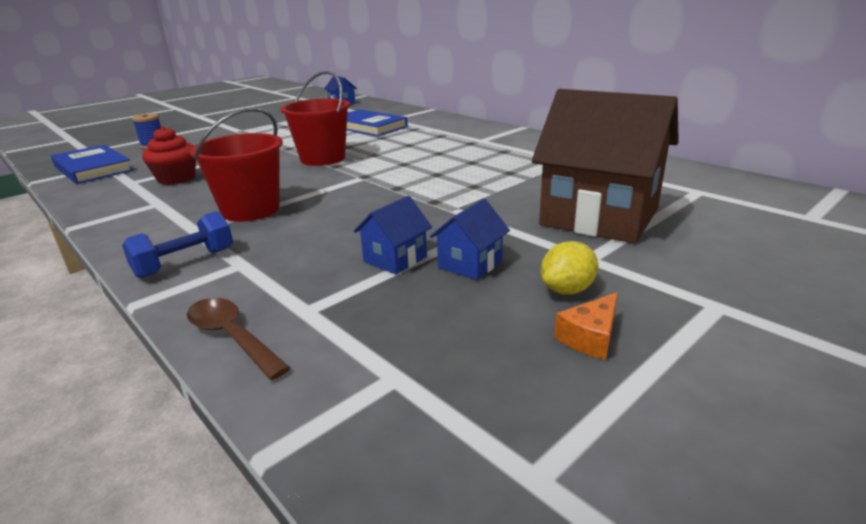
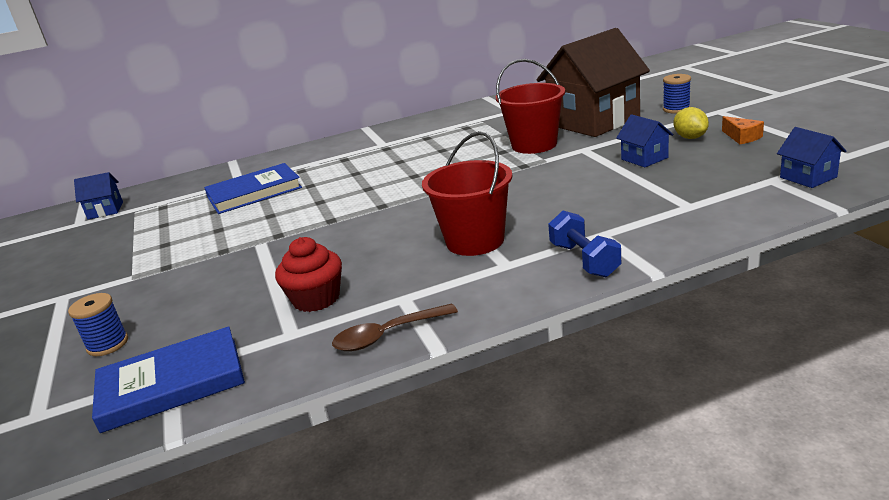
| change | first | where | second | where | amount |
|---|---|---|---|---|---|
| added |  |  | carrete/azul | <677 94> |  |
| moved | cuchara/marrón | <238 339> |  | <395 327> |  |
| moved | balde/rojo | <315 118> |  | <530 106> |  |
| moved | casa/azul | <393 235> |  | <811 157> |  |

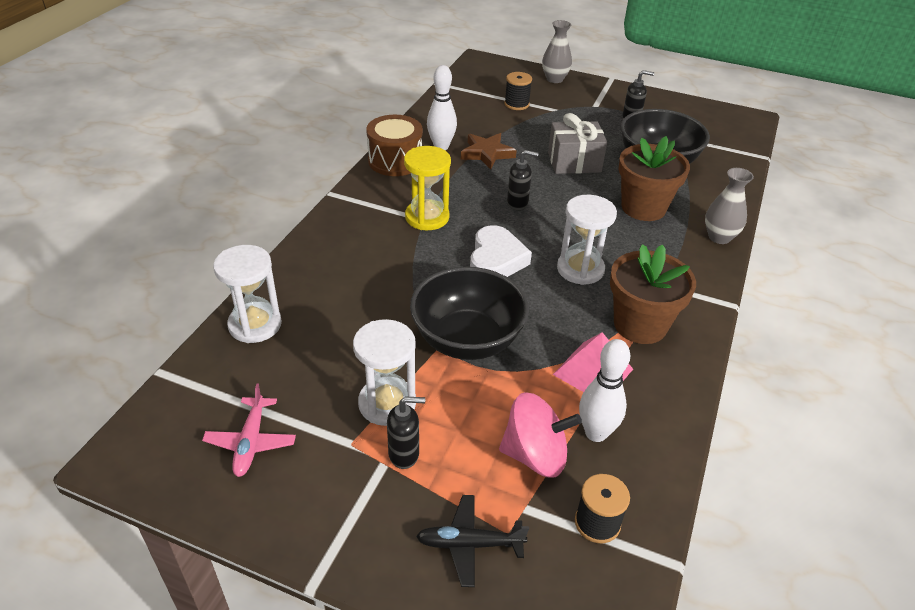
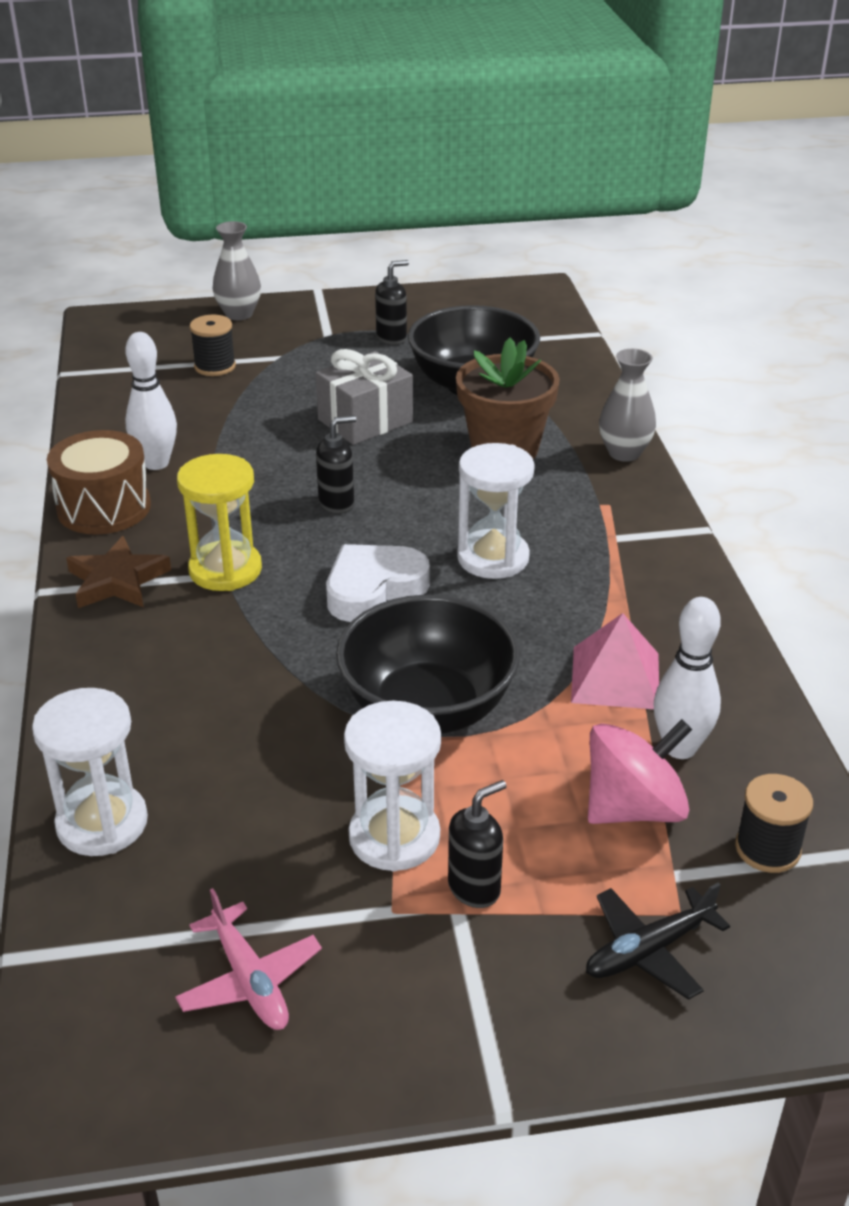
| change | first | where | second | where | amount |
|---|---|---|---|---|---|
| removed | maceta/marrón | <653 294> |  |  |  |
| moved | estrella/marrón | <489 151> |  | <118 572> |  |
| turned | corazón/blanco | <501 251> |  | <378 583> | 105 degrees counterclockwise |

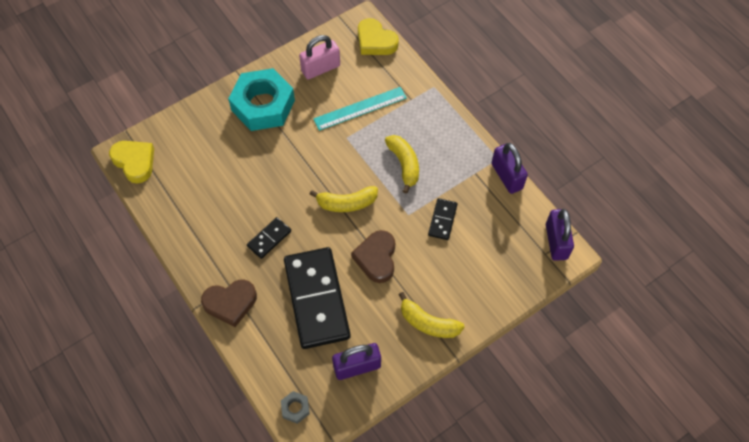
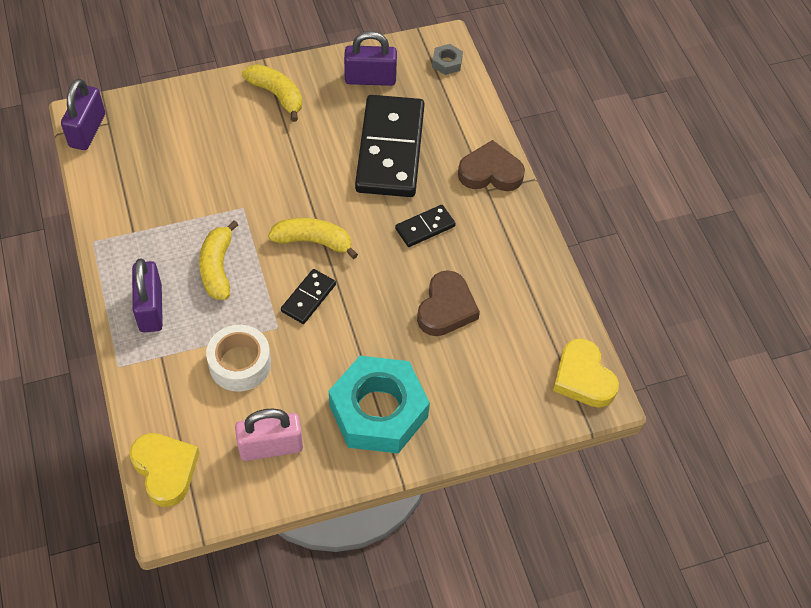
| change | first | where | second | where | amount |
|---|---|---|---|---|---|
| moved | corazón/marrón | <373 256> |  | <448 303> |  |
| moved | ficha de dominó/negro | <442 219> |  | <308 296> |  |
| moved | candado/morado | <509 168> |  | <147 296> |  |
| replaced | regla/turquesa | <360 109> | cinta adhesiva/blanco | <238 358> |  |

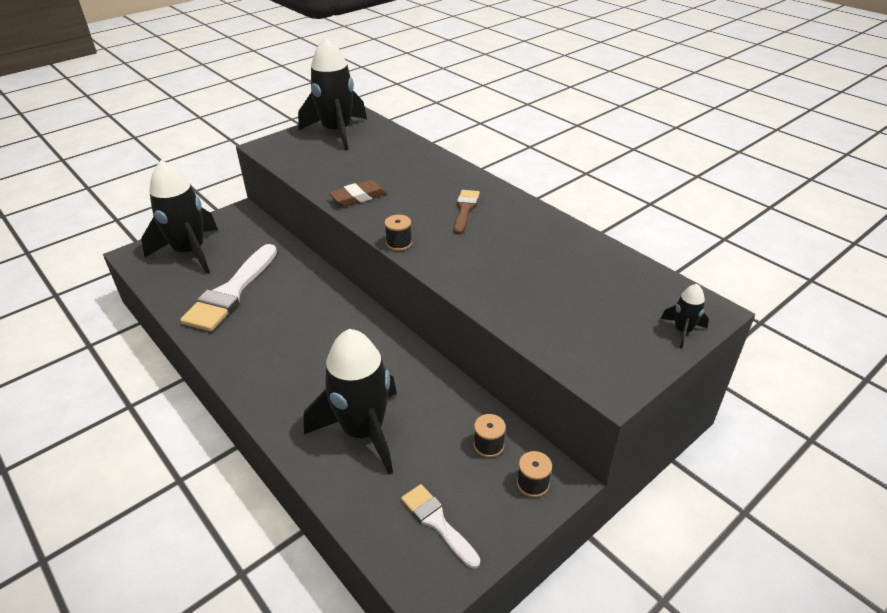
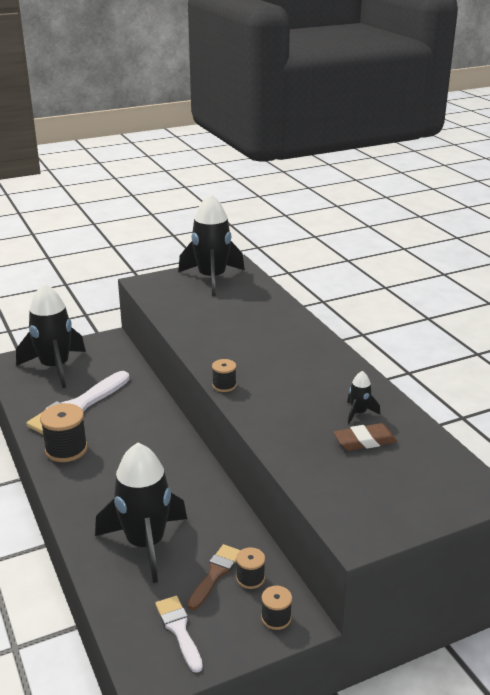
| change | first | where | second | where | amount |
|---|---|---|---|---|---|
| added |  |  | carrete/negro | <63 432> |  |
| moved | goma de borrar/marrón | <358 193> |  | <365 437> |  |
| moved | pincel/marrón | <467 212> |  | <214 577> |  |
| moved | cohete/negro | <685 316> |  | <363 397> |  |

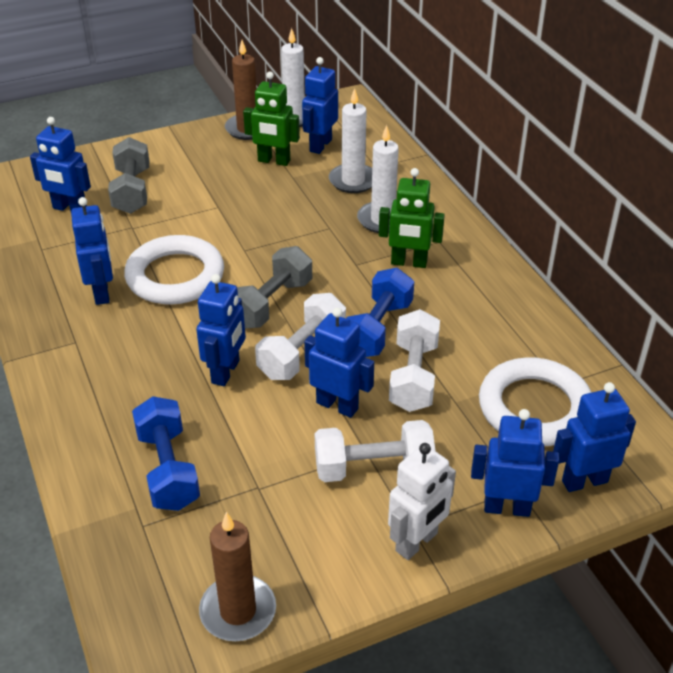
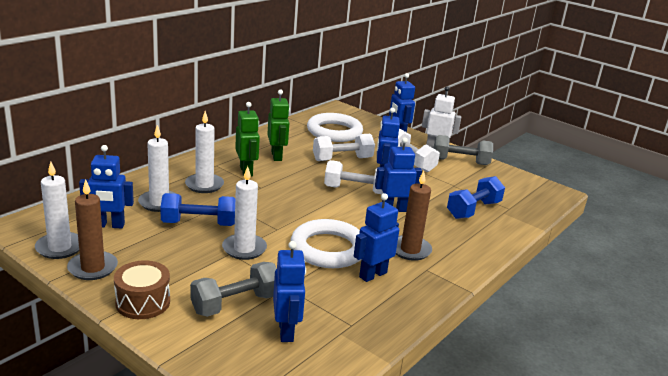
| change | first | where | second | where | amount |
|---|---|---|---|---|---|
| removed | robot/azul | <594 437> |  |  |  |
| added |  |  | tambor/marrón | <142 290> |  |
| added |  |  | vela/blanco | <244 213> |  |
| moved | vela/marrón | <237 576> |  | <414 216> |  |
| moved | mancuerna/gris | <274 287> |  | <463 150> |  |
| moved | robot/verde | <271 119> |  | <278 125> |  |
| moved | mancuerna/azul | <380 312> |  | <197 209> |  |

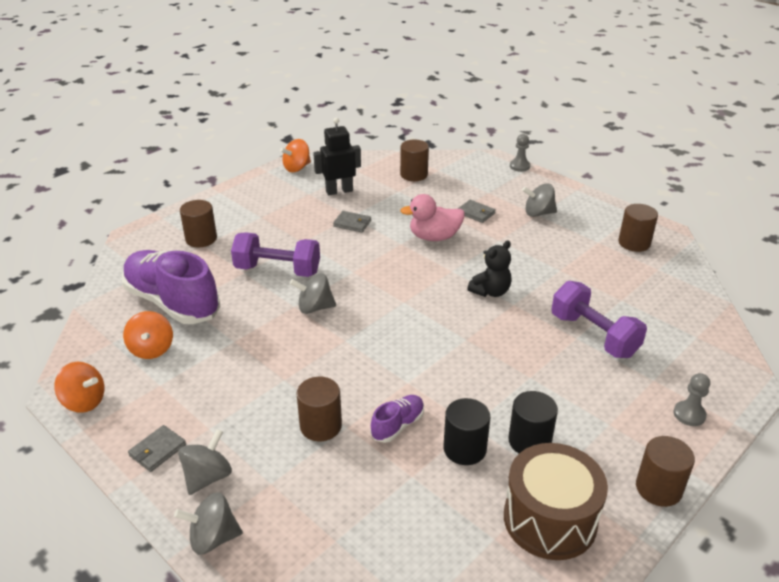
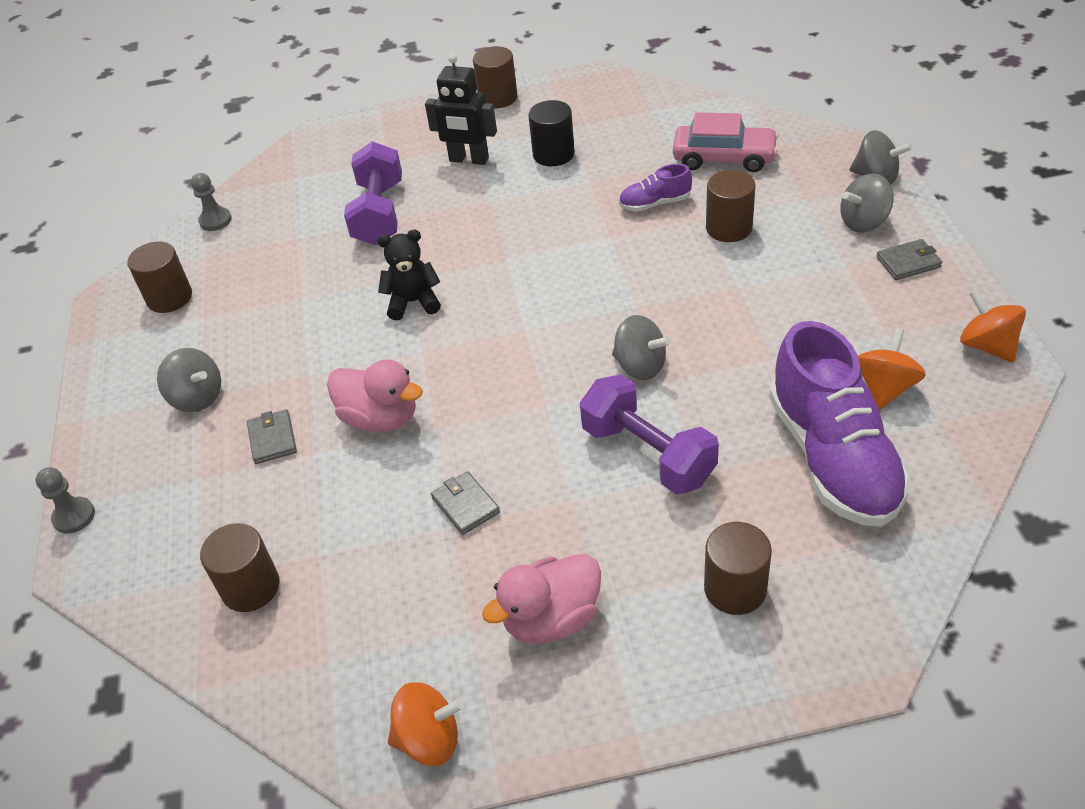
| change | first | where | second | where | amount |
|---|---|---|---|---|---|
| removed | cilindro/negro | <466 431> |  |  |  |
| removed | tambor/marrón | <556 501> |  |  |  |
| added |  |  | pato/rosa | <541 599> |  |
| added |  |  | coche/rosa | <726 142> |  |
| moved | robot/negro | <337 156> |  | <461 109> |  |
| moved | peón/gris | <692 399> |  | <211 202> |  |

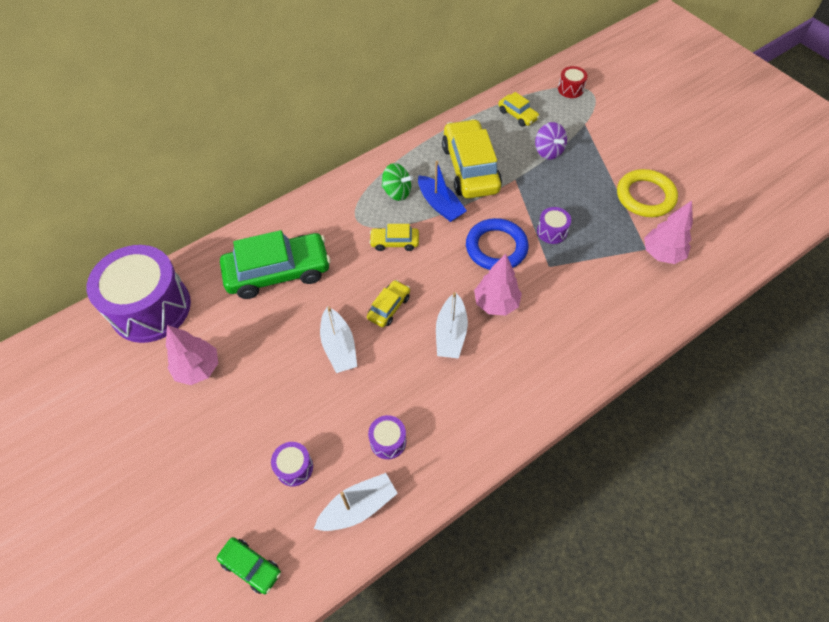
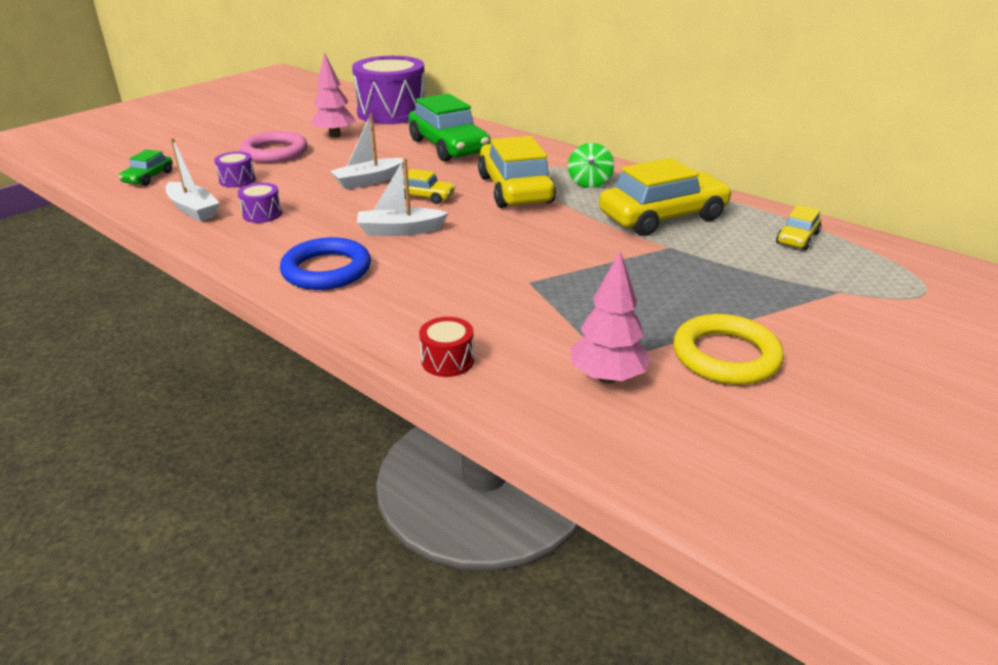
| change | first | where | second | where | amount |
|---|---|---|---|---|---|
| removed | barco/azul | <442 191> |  |  |  |
| removed | árbol/rosa | <498 285> |  |  |  |
| removed | peonza/morado | <551 141> |  |  |  |
| removed | tambor/morado | <554 225> |  |  |  |
| added |  |  | anillo/rosa | <274 147> |  |
| moved | anillo/azul | <497 244> |  | <325 263> |  |
| moved | tambor/rojo | <573 82> |  | <446 347> |  |
| resized | coche/amarillo | <394 237> |  | <517 172> | x2.08 |

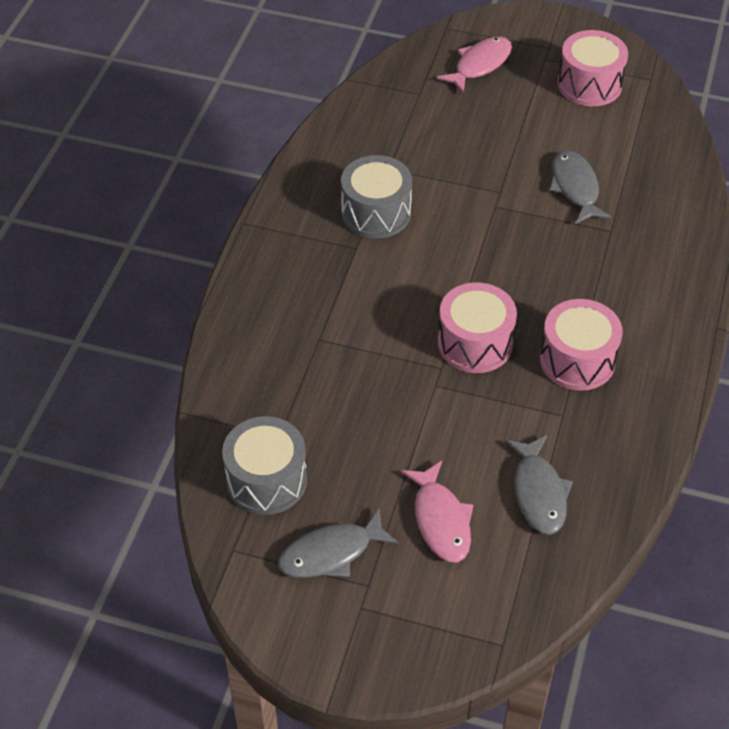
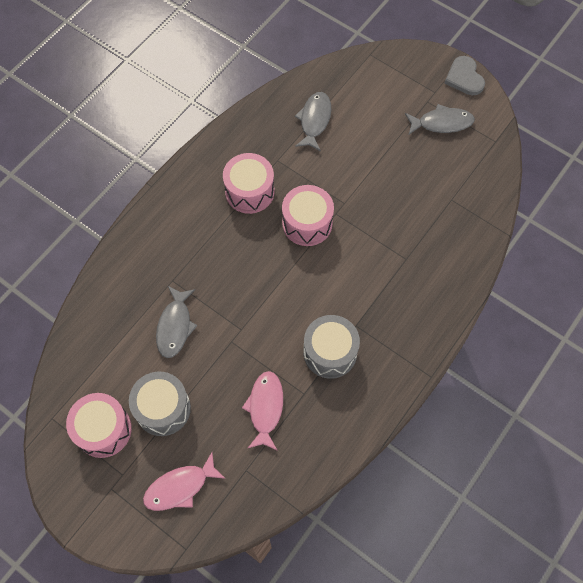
| change | first | where | second | where | amount |
|---|---|---|---|---|---|
| added |  |  | corazón/gris | <464 75> |  |
| moved | tambor/gris | <264 465> |  | <160 404> |  |
| moved | pez/rosa | <437 511> |  | <262 411> |  |

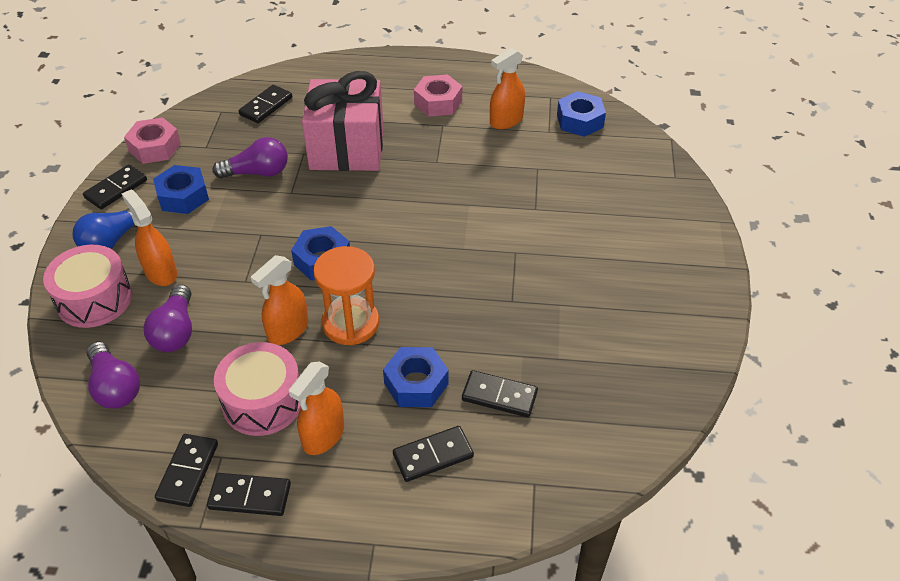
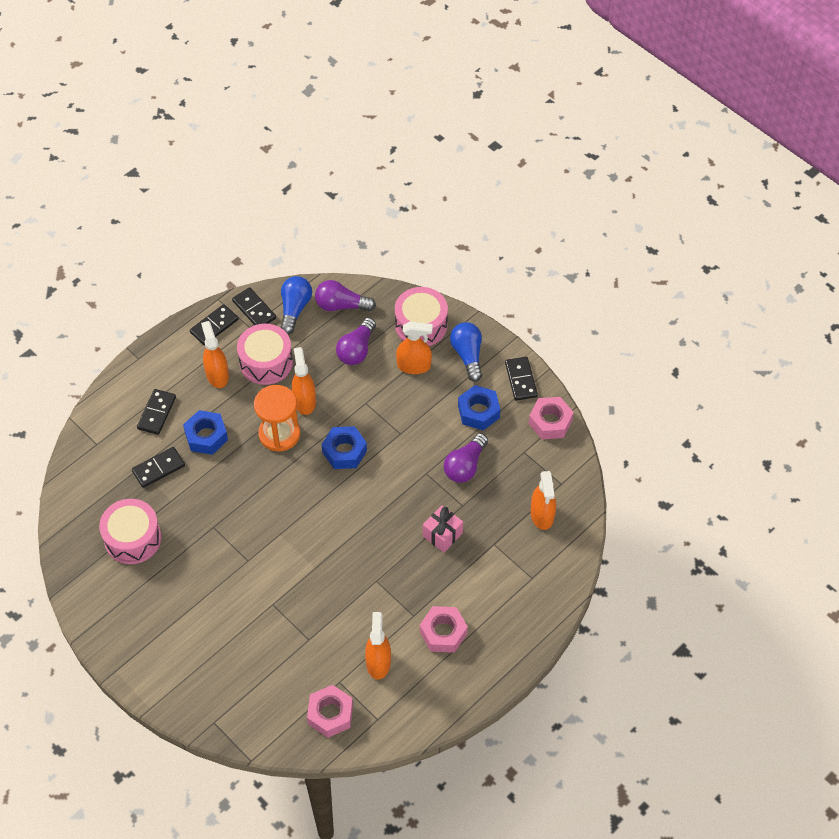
| change | first | where | second | where | amount |
|---|---|---|---|---|---|
| added |  |  | tambor/rosa | <130 531> |  |
| added |  |  | bombilla/azul | <296 305> |  |
| replaced | ficha de dominó/negro | <265 104> | pulverizador/naranja | <543 500> |  |
| recoloured | tuerca/azul | <581 114> | tuerca/rosa | <330 711> |  |
| turned | bombilla/morado | <167 318> |  | <356 341> | 105 degrees counterclockwise |
| resized | regalo/rosa | <343 121> |  | <443 528> | x0.47 |

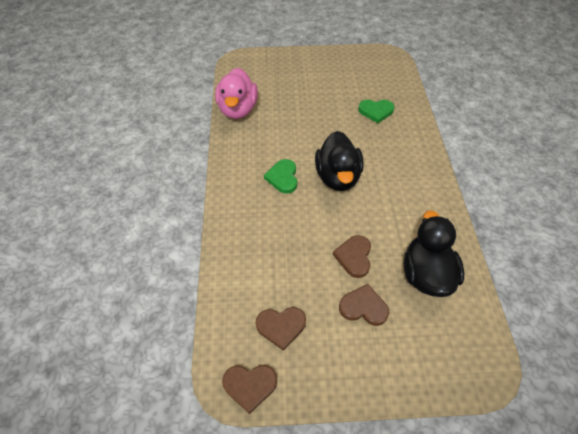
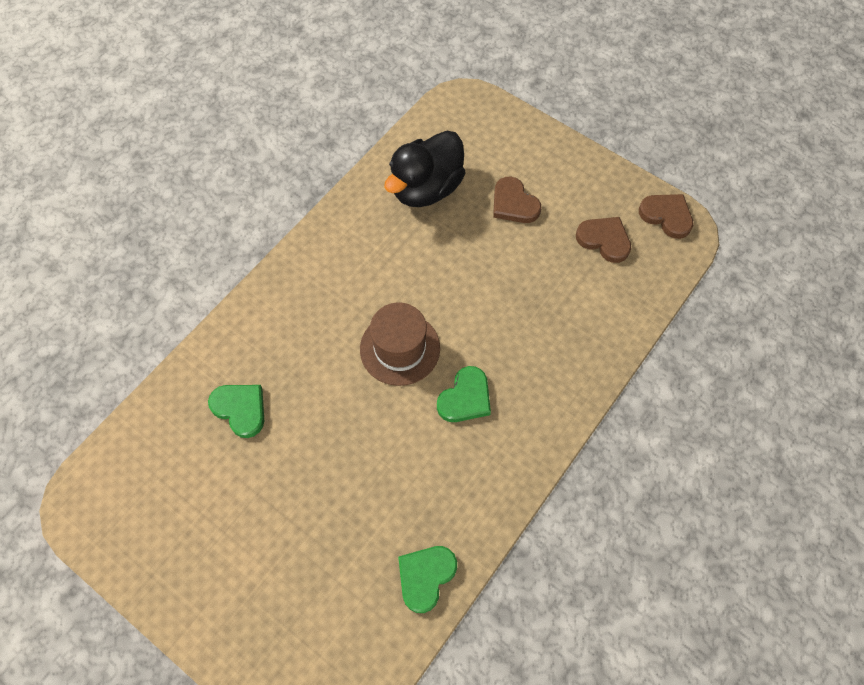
| change | first | where | second | where | amount |
|---|---|---|---|---|---|
| removed | corazón/marrón | <352 256> |  |  |  |
| replaced | pato/rosa | <236 93> | corazón/verde | <427 579> |  |
| replaced | pato/negro | <339 161> | sombrero/marrón | <400 344> |  |

